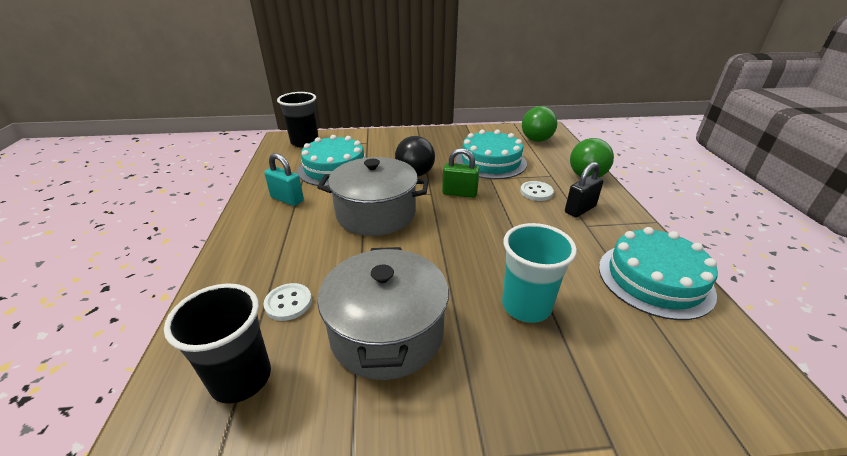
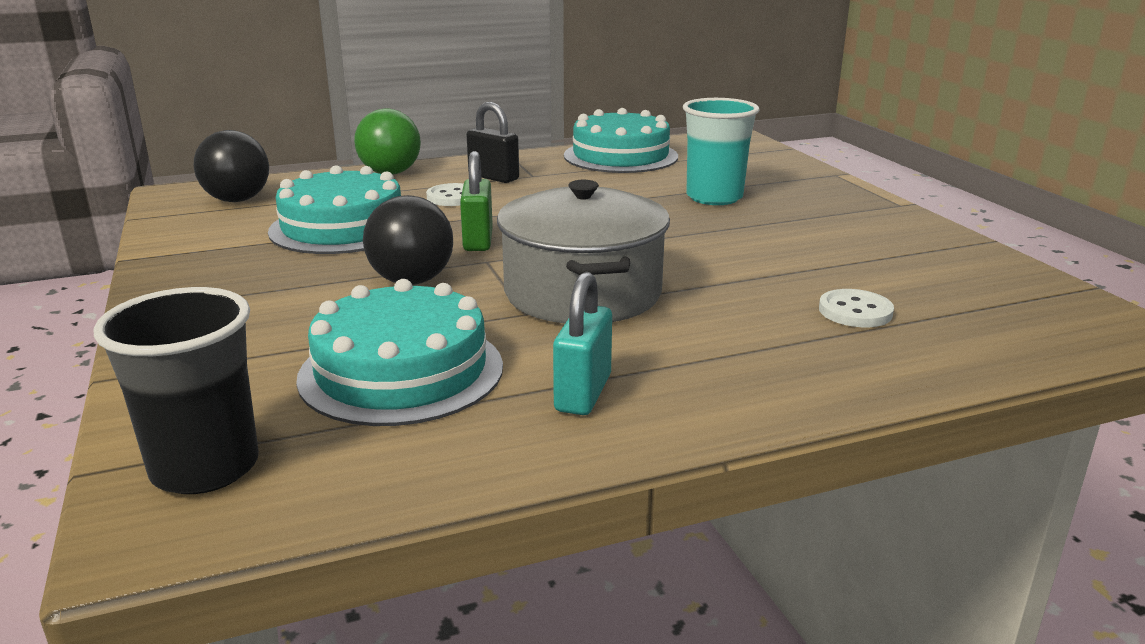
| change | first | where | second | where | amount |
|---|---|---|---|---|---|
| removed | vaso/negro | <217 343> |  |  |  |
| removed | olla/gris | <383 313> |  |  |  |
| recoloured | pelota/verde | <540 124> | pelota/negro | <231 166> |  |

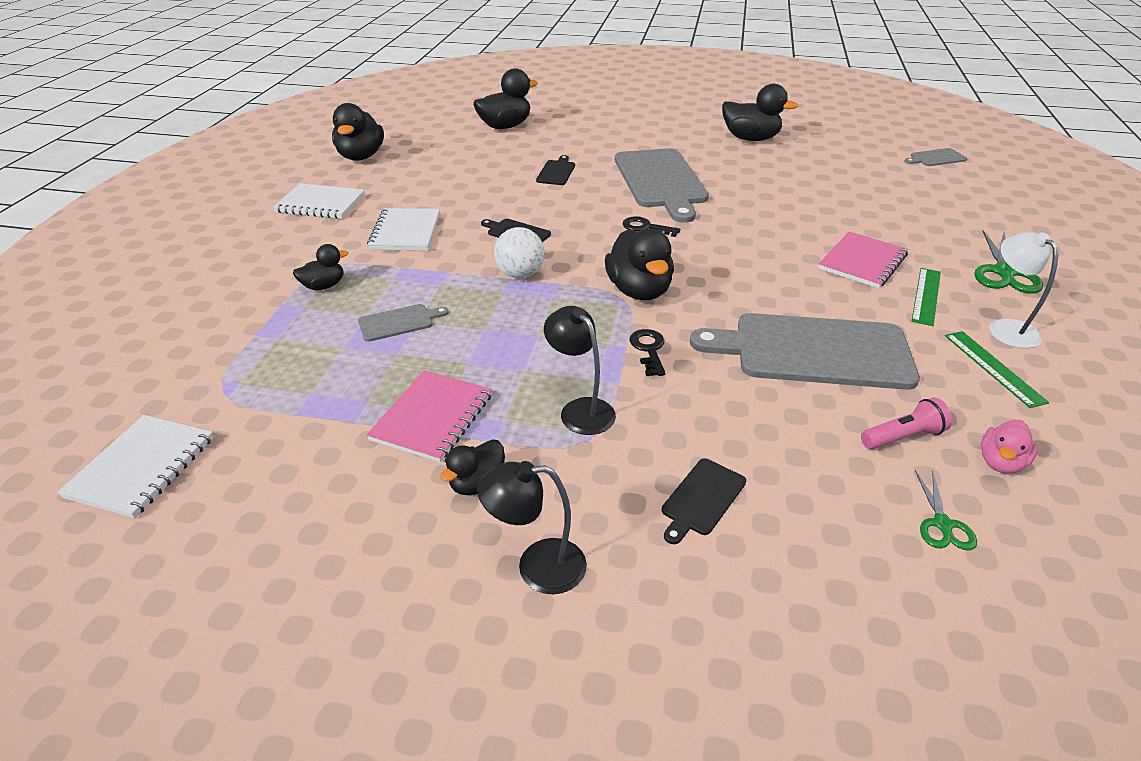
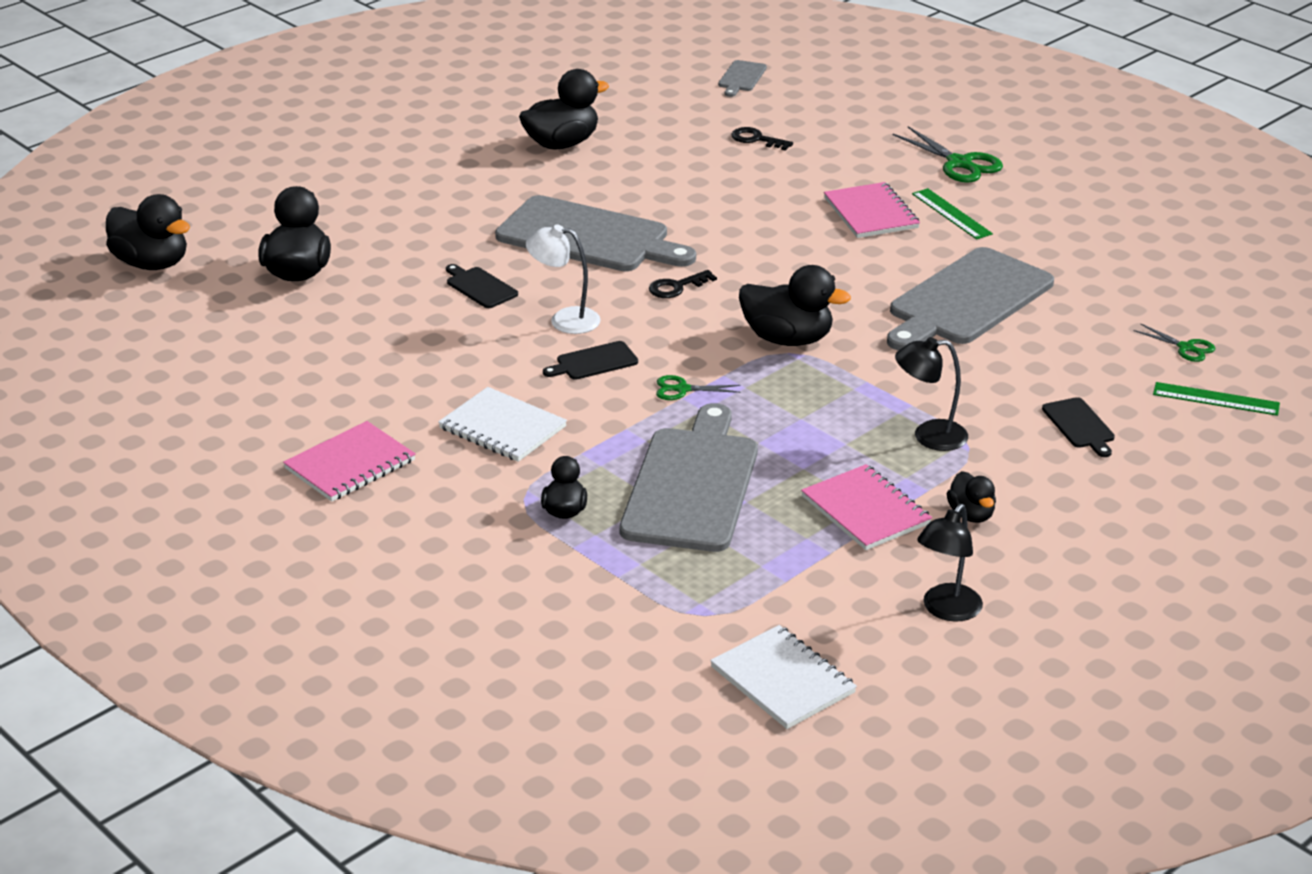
| change | first | where | second | where | amount |
|---|---|---|---|---|---|
| removed | lámpara de mano/rosa | <906 423> |  |  |  |
| removed | pato/rosa | <1009 446> |  |  |  |
| moved | pato/negro | <358 132> |  | <148 232> |  |
| moved | lámpara/negro | <532 527> |  | <950 563> |  |
| moved | llave/negro | <647 352> |  | <762 139> |  |
| moved | regla/verde | <997 369> |  | <1216 399> |  |
| moved | lámpara/blanco | <1023 290> |  | <563 279> |  |
| replaced | pelota/blanco | <519 252> | tijeras/verde | <698 387> |  |
| recoloured | cuaderno/blanco | <319 201> | cuaderno/rosa | <349 461> |  |
| resized | tabla de cortar/gris | <403 323> |  | <689 477> | x2.31 |

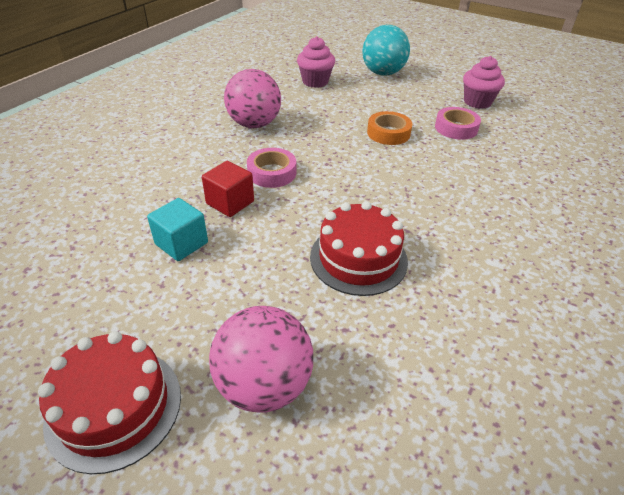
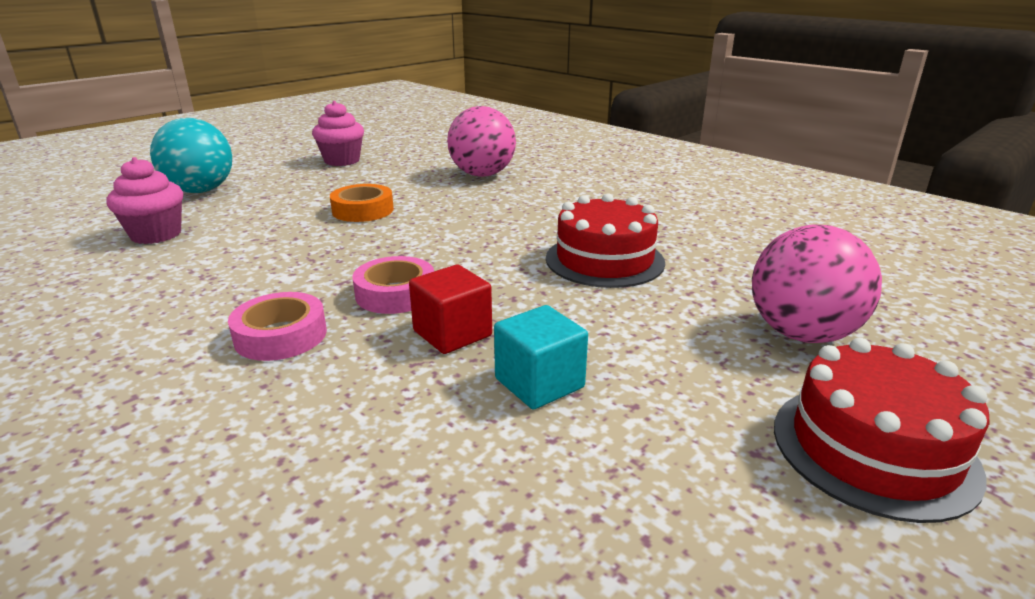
| change | first | where | second | where | amount |
|---|---|---|---|---|---|
| moved | pelota/rosa | <252 98> |  | <481 141> |  |
| moved | cinta adhesiva/rosa | <458 123> |  | <277 326> |  |

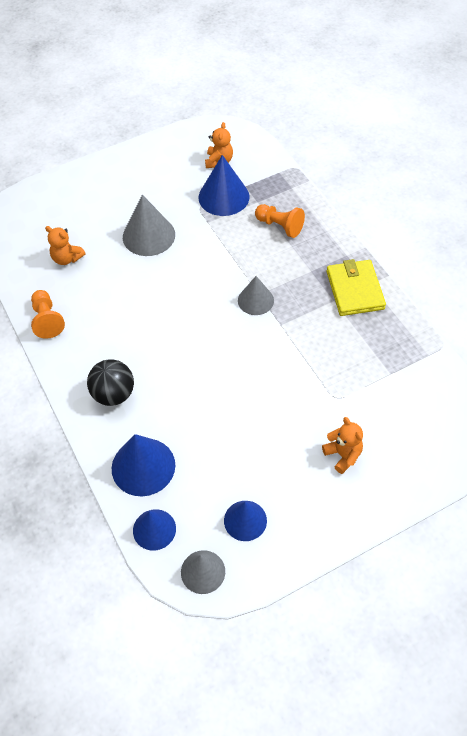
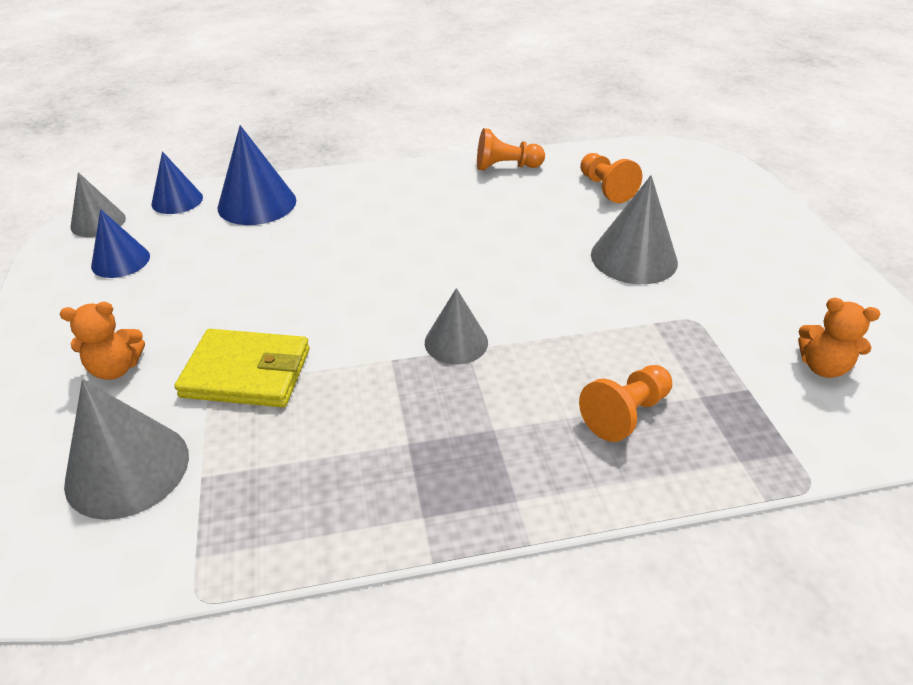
| change | first | where | second | where | amount |
|---|---|---|---|---|---|
| removed | pelota/negro | <110 383> |  |  |  |
| removed | cono/azul | <224 185> |  |  |  |
| added |  |  | cono/gris | <126 449> |  |
| moved | cartera/amarillo | <356 287> |  | <242 368> |  |
| replaced | osito/naranja | <65 245> | peón/naranja | <611 178> |  |

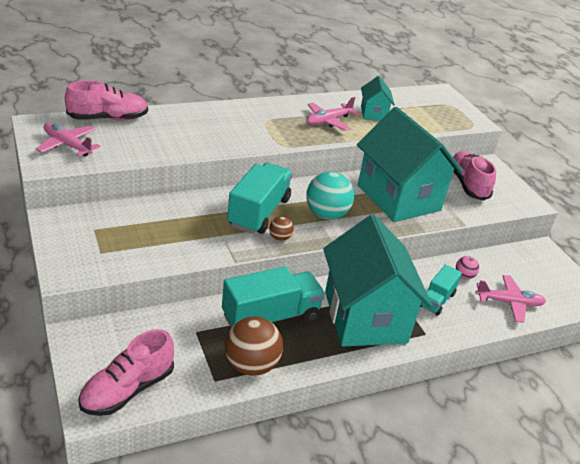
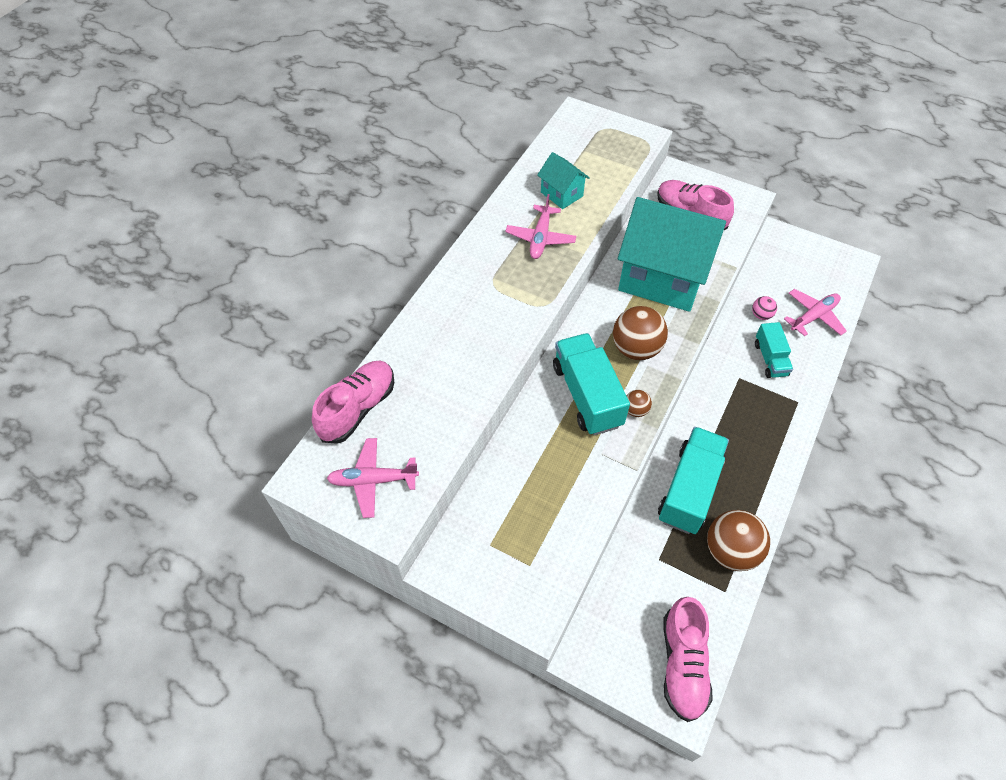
| change | first | where | second | where | amount |
|---|---|---|---|---|---|
| removed | casa/turquesa | <377 280> |  |  |  |
| recoloured | pelota/turquesa | <330 196> | pelota/marrón | <640 333> |  |

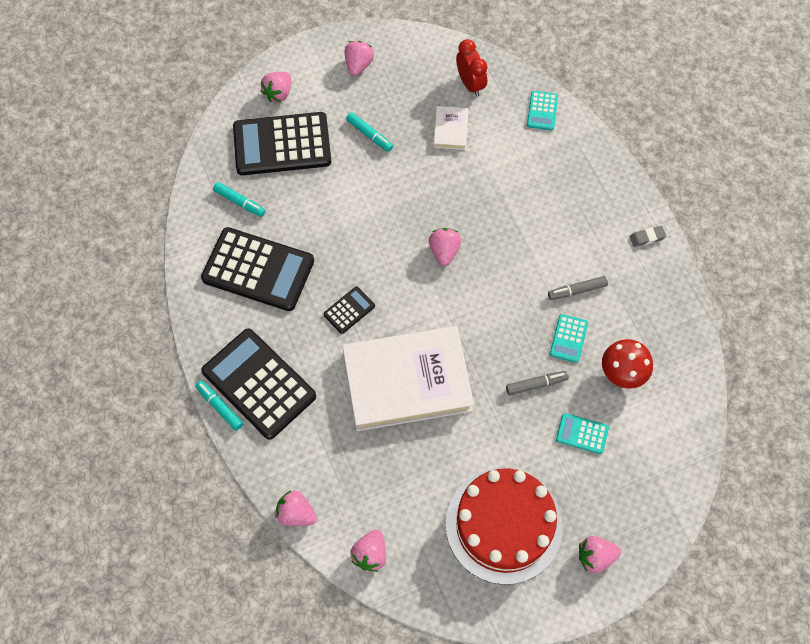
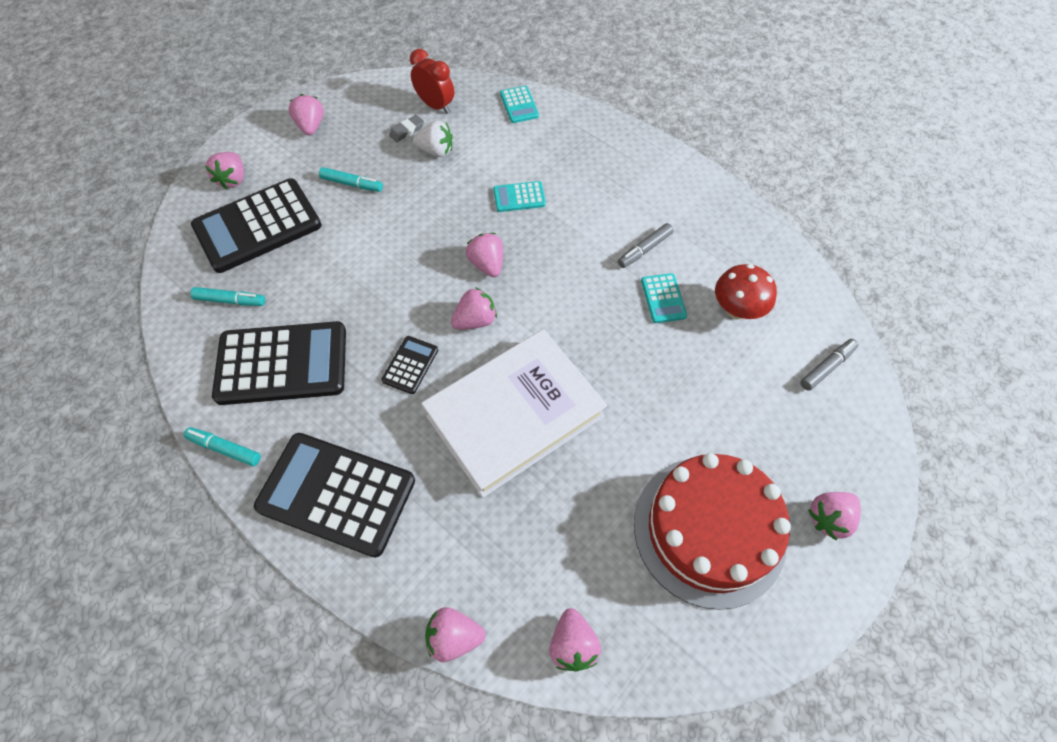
| change | first | where | second | where | amount |
|---|---|---|---|---|---|
| added |  |  | fresa/rosa | <474 308> |  |
| moved | rotulador/turquesa | <219 405> |  | <222 446> |  |
| moved | rotulador/gris | <537 383> |  | <829 365> |  |
| moved | calculadora/turquesa | <582 433> |  | <519 196> |  |
| moved | goma de borrar/gris | <648 236> |  | <406 128> |  |
| replaced | libro/blanco | <451 128> | fresa/blanco | <433 139> |  |

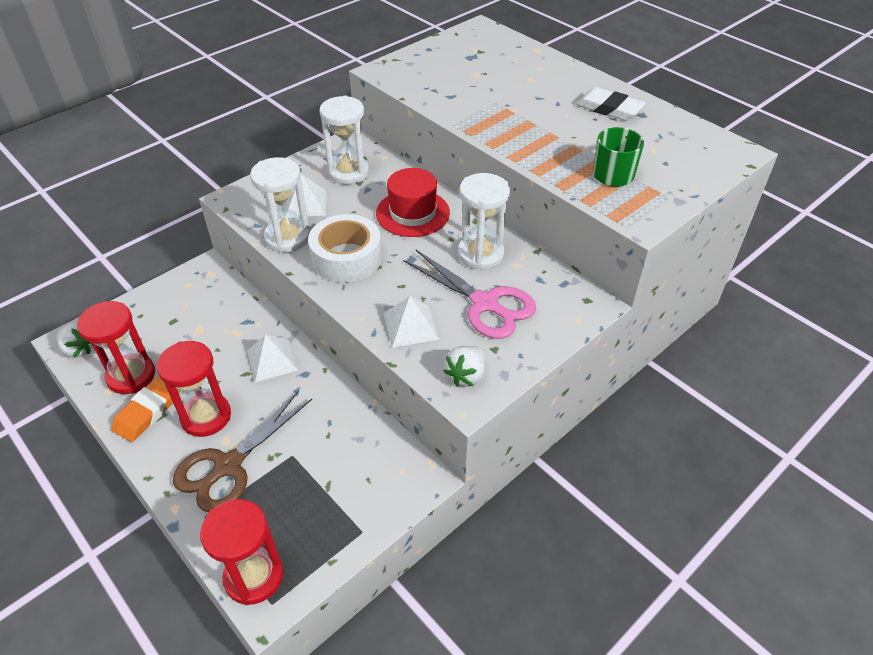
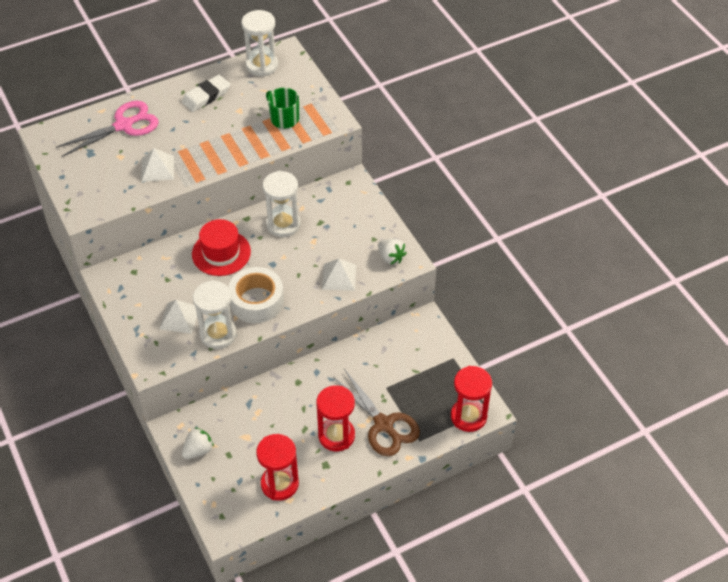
| change | first | where | second | where | amount |
|---|---|---|---|---|---|
| removed | goma de borrar/naranja | <146 409> |  |  |  |
| moved | fresa/blanco | <74 339> |  | <198 443> |  |
| moved | pirámide/blanco | <272 358> |  | <157 165> |  |
| moved | reloj de arena/blanco | <344 140> |  | <260 43> |  |
| moved | tijeras/rosa | <469 294> |  | <107 129> |  |

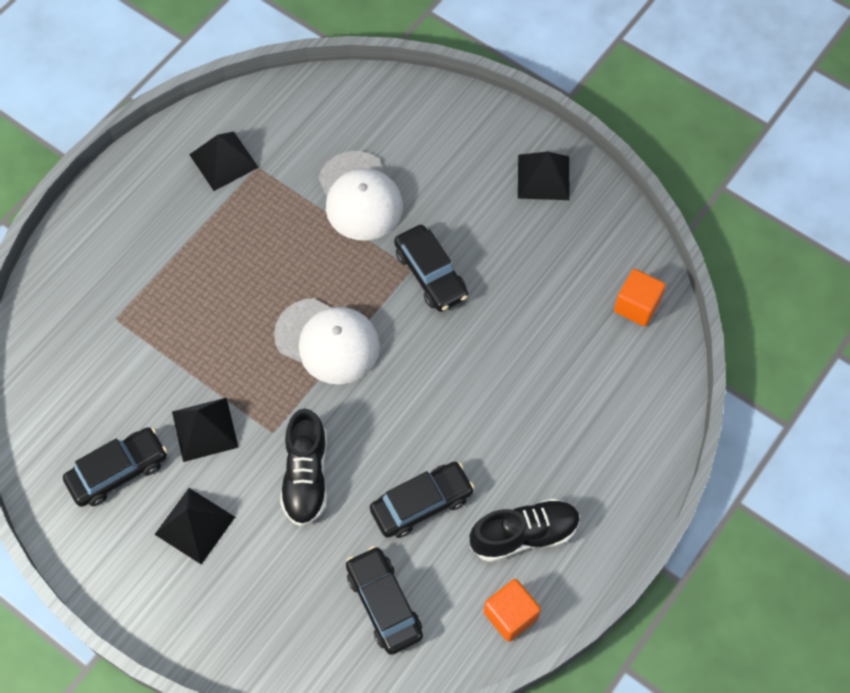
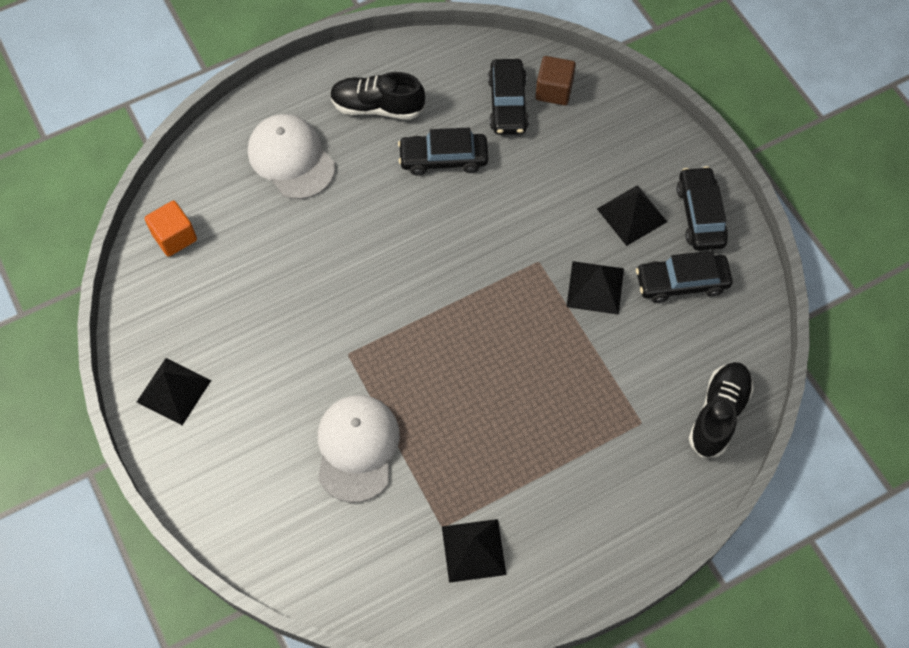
| change | first | where | second | where | amount |
|---|---|---|---|---|---|
| removed | cubo/naranja | <512 610> |  |  |  |
| added |  |  | cubo/marrón | <555 80> |  |
| moved | gorra/blanco | <327 341> |  | <291 156> |  |
| moved | zapato/negro | <303 467> |  | <721 410> |  |
| moved | coche/negro | <431 268> |  | <702 208> |  |

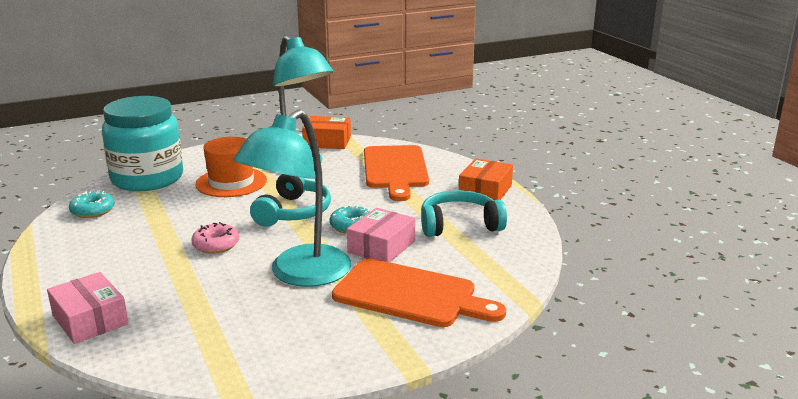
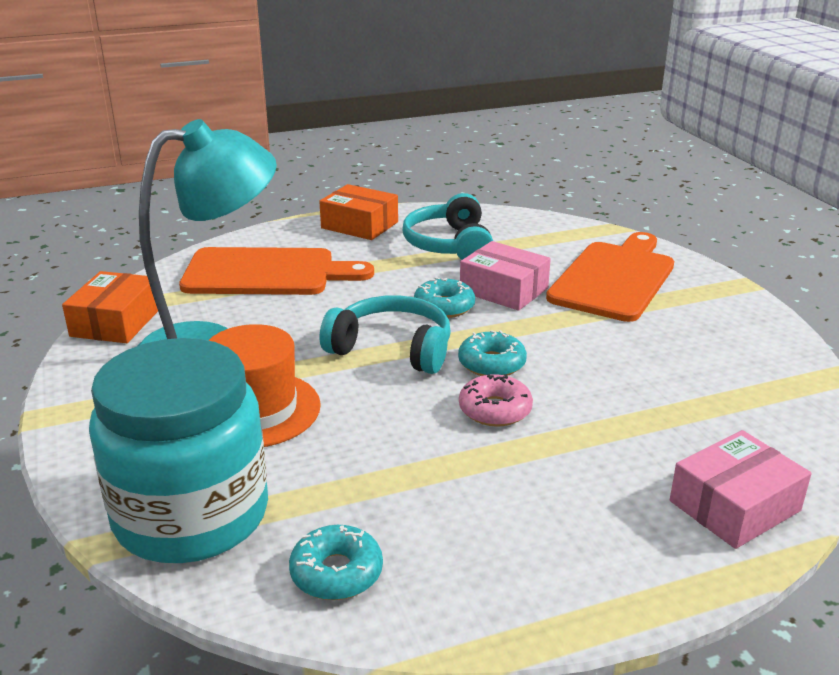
| change | first | where | second | where | amount |
|---|---|---|---|---|---|
| removed | lámpara/turquesa | <292 198> |  |  |  |
| added |  |  | rosquilla/turquesa | <492 353> |  |

